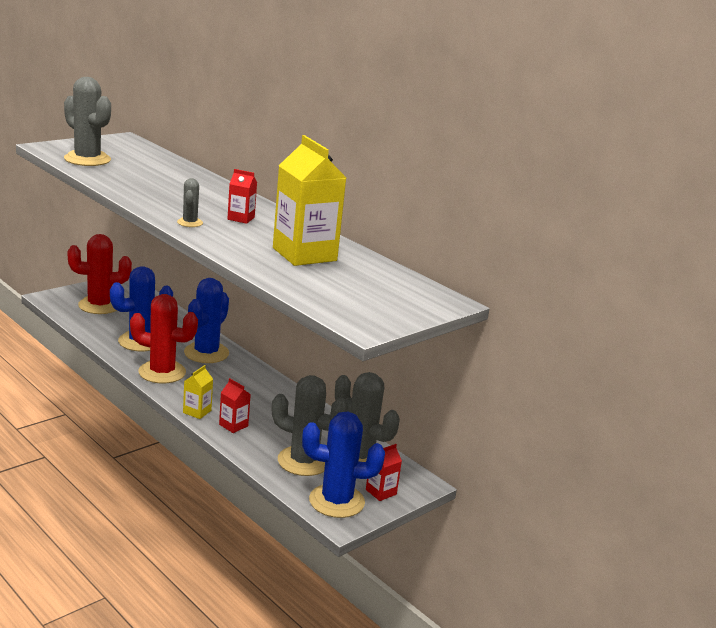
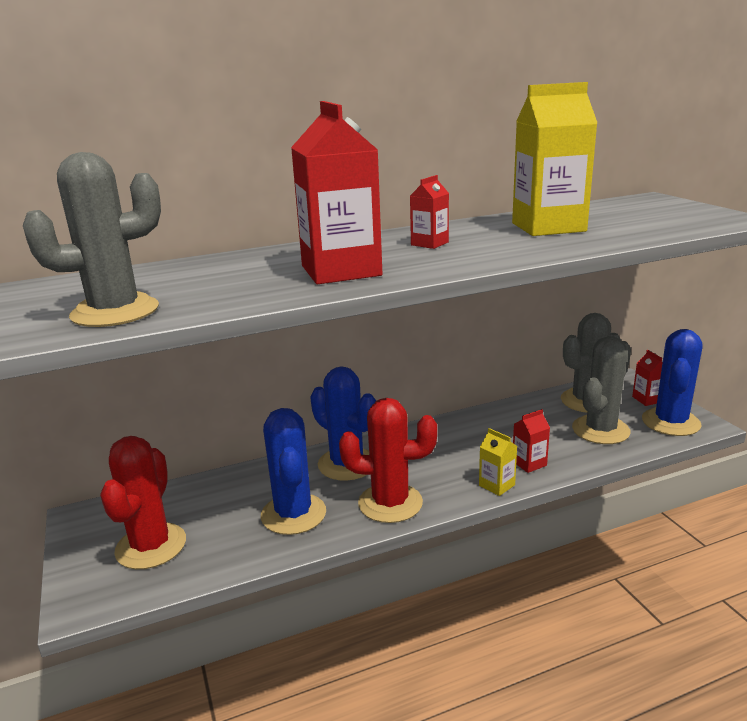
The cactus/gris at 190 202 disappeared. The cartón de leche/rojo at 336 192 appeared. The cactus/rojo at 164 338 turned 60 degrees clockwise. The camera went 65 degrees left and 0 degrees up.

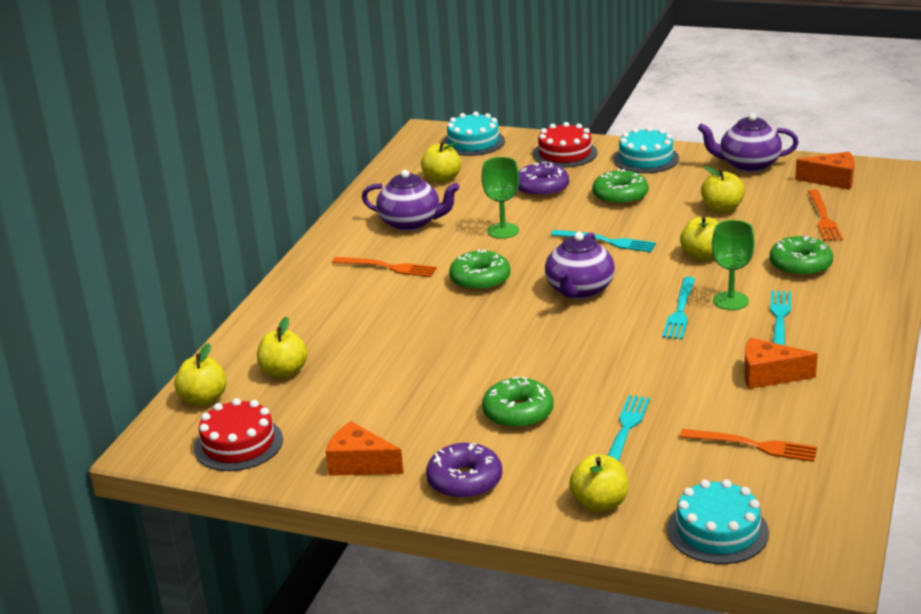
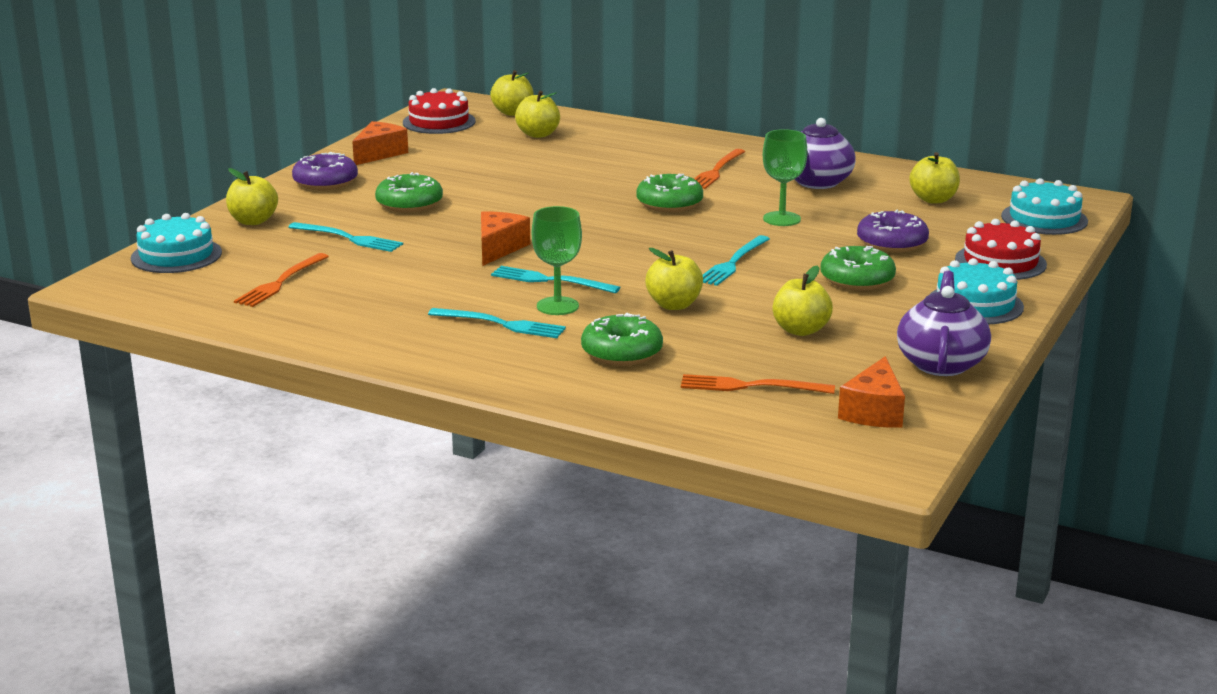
The tetera/morado at 580 265 disappeared. The queso/naranja moved from 781 363 to 505 239. The camera went 95 degrees right and 5 degrees down.

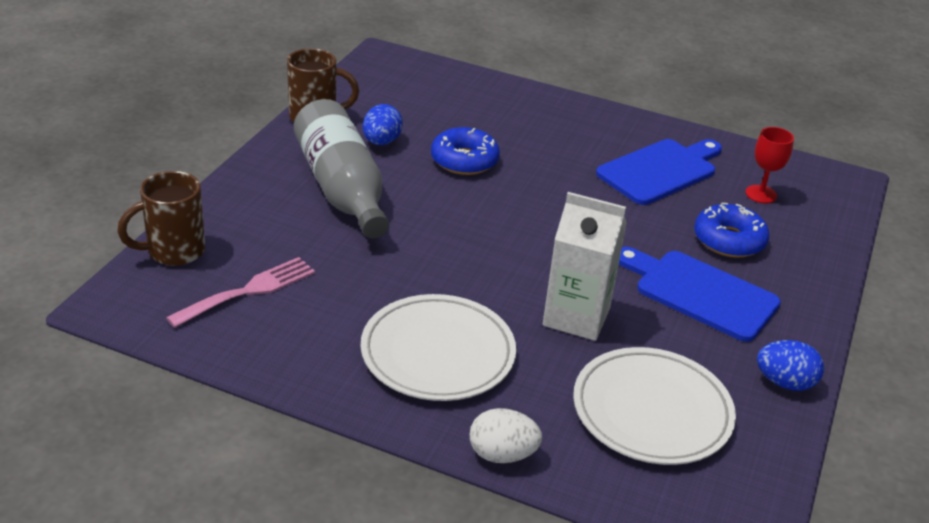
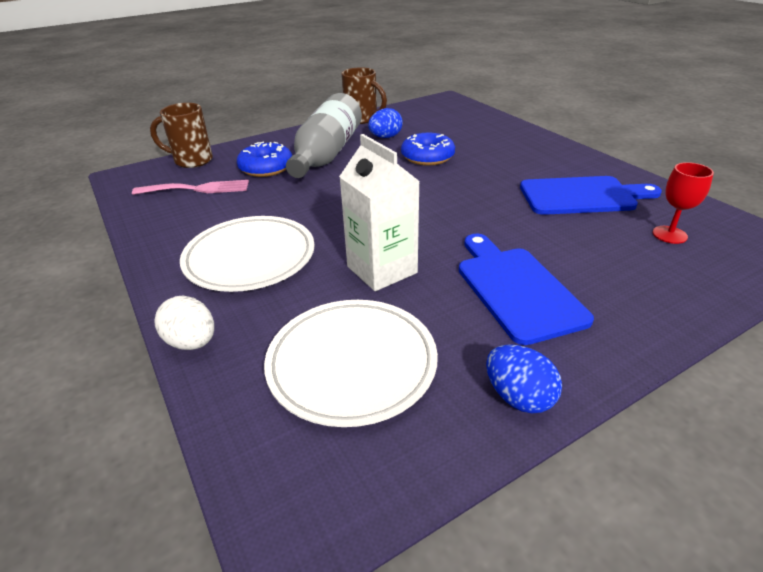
The rosquilla/azul moved from 732 230 to 264 159. The camera went 40 degrees right and 0 degrees up.

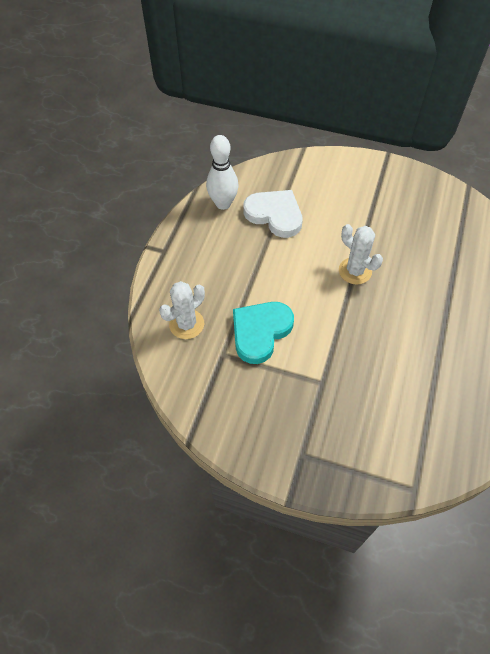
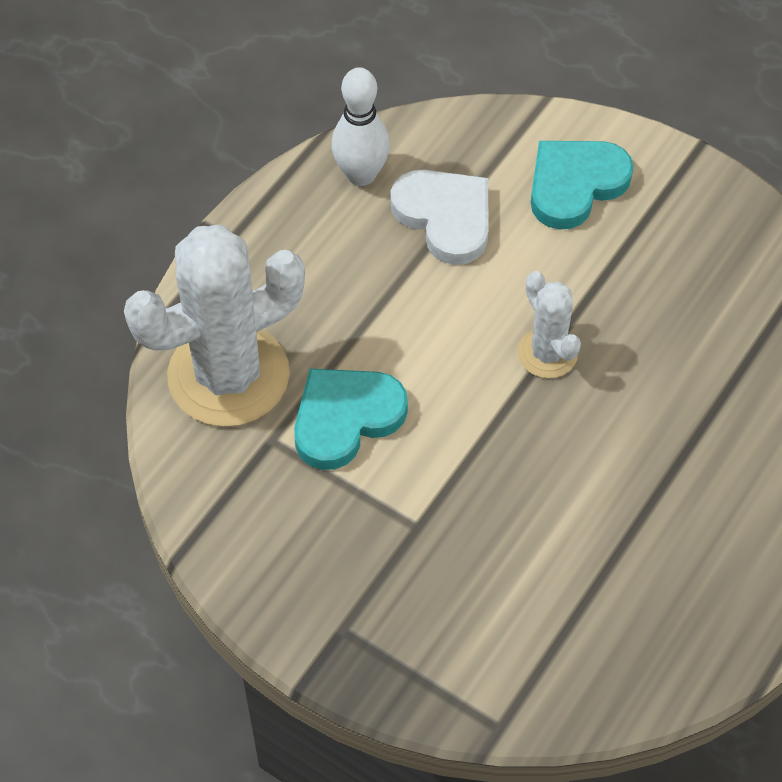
The corazón/turquesa at 582 185 appeared. The cactus/blanco at 182 310 changed to 2.01 times the size. The camera went 15 degrees right and 0 degrees up.

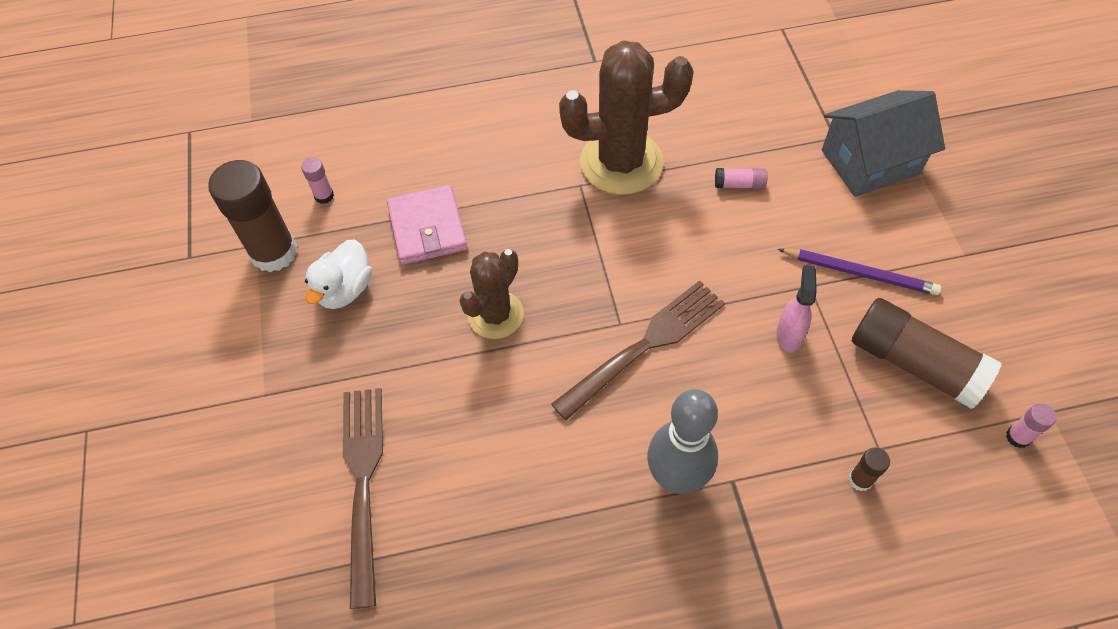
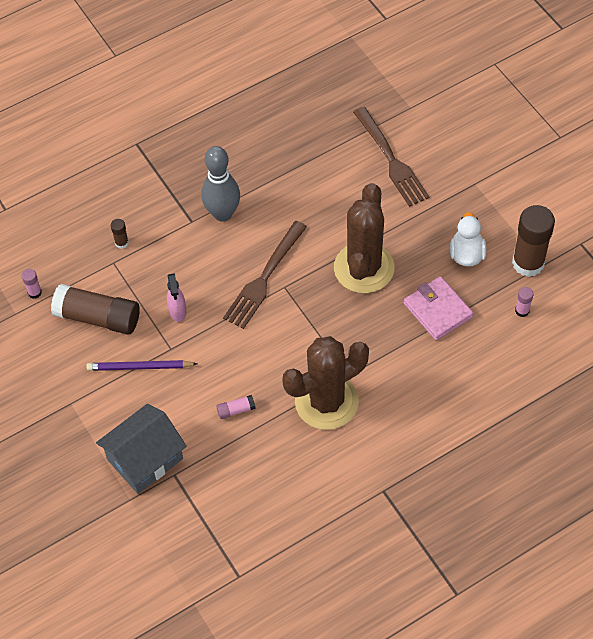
The cactus/marrón at 491 294 changed to 1.65 times the size. The camera went 160 degrees right and 0 degrees up.

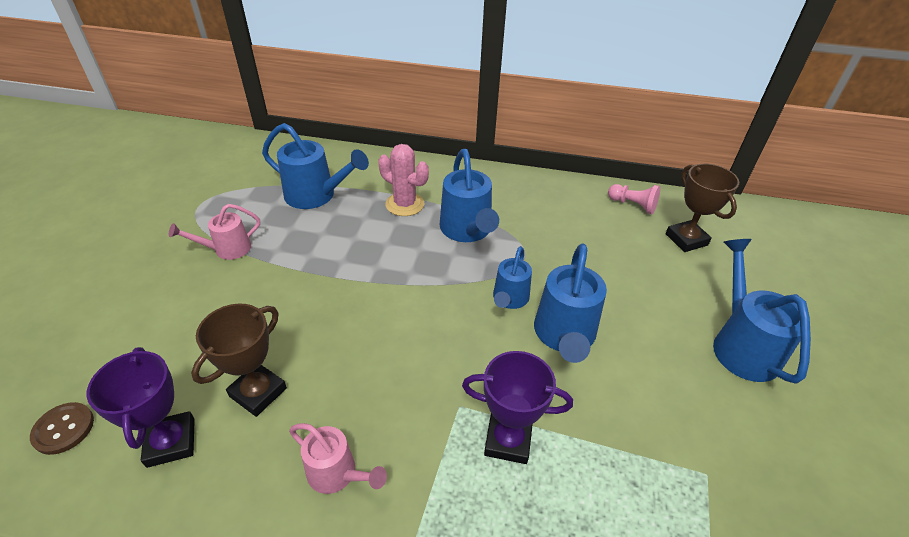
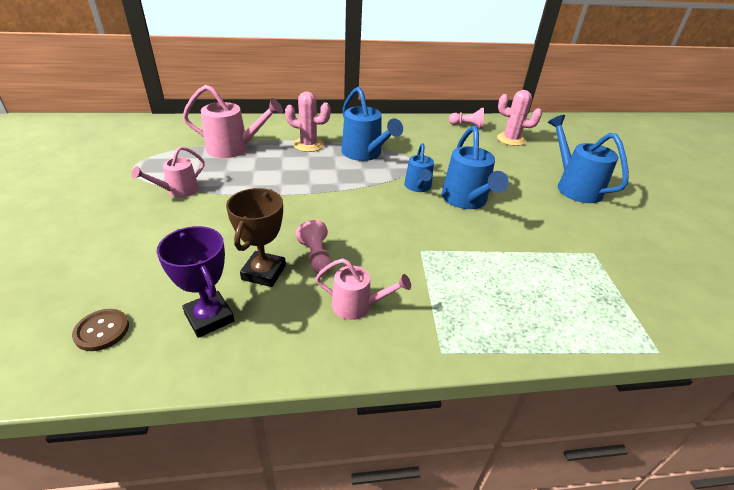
The trofeo/morado at 517 407 disappeared. The peón/rosa at 313 247 appeared. The trofeo/marrón at 702 208 was replaced by the cactus/rosa at 519 118. The regadera/azul at 315 166 became the regadera/rosa at 233 121. The camera went 20 degrees left and 5 degrees down.

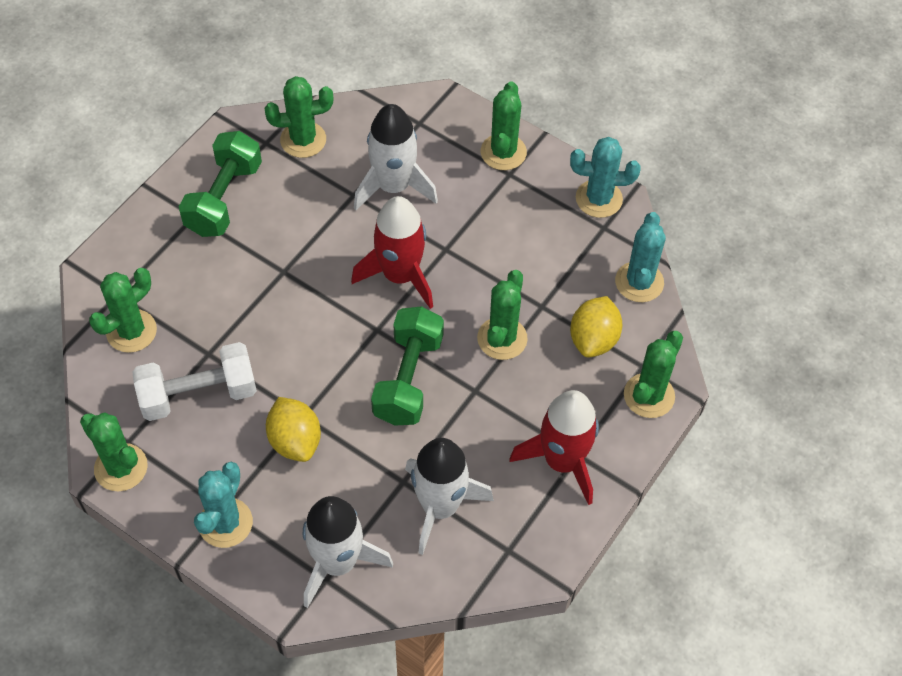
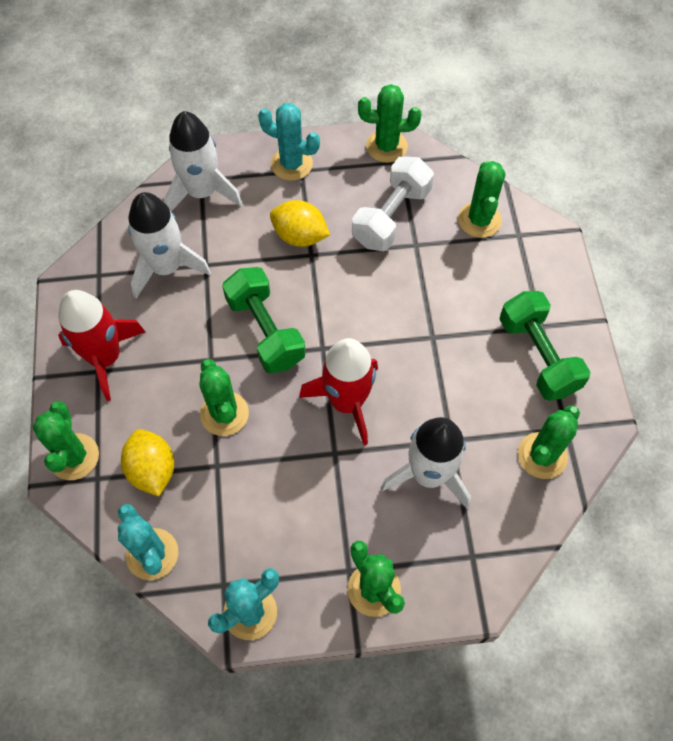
The cactus/turquesa at 223 505 turned 45 degrees counterclockwise. The camera went 140 degrees right and 5 degrees up.

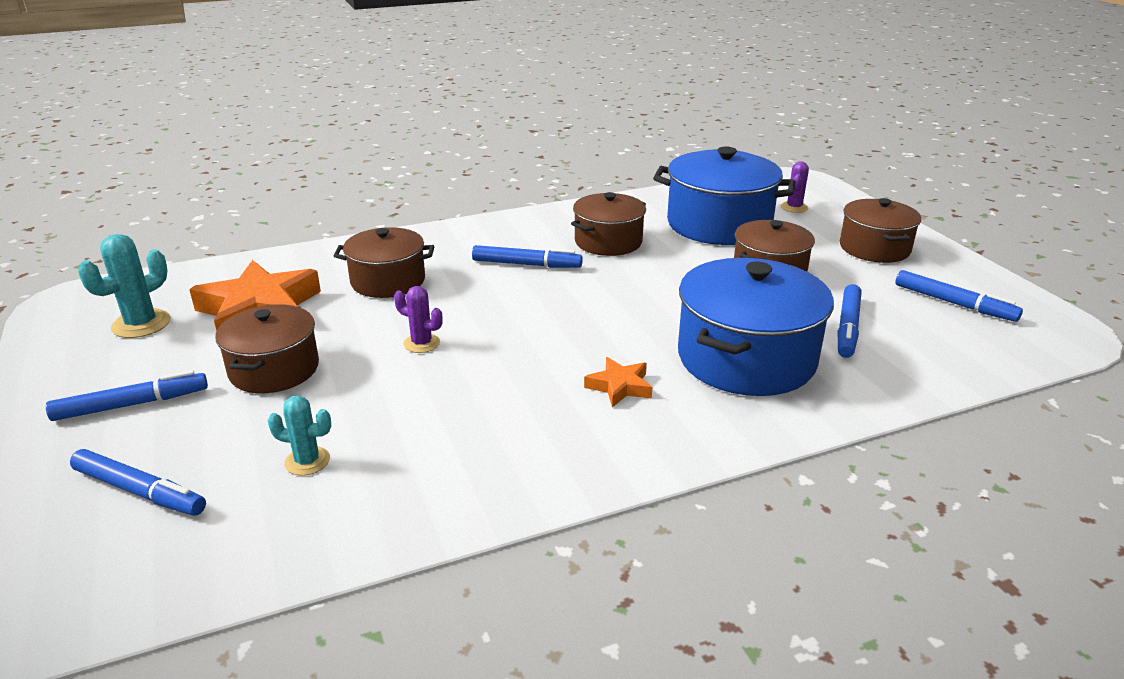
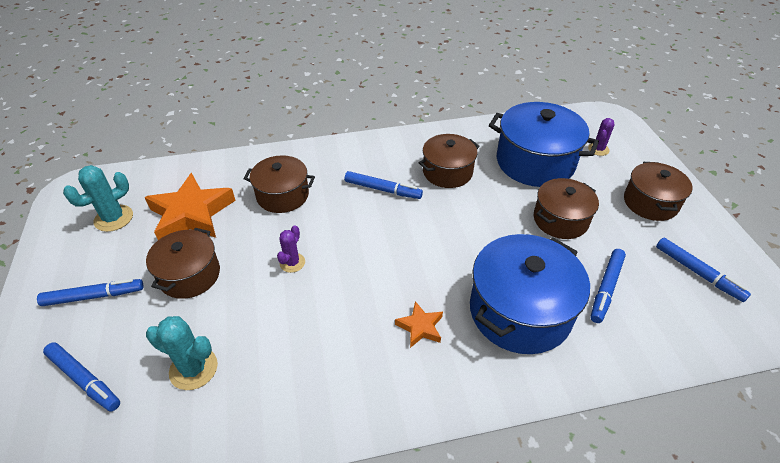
The cactus/morado at 418 319 turned 75 degrees clockwise. The cactus/turquesa at 299 436 changed to 1.57 times the size. The camera went 10 degrees right and 15 degrees up.

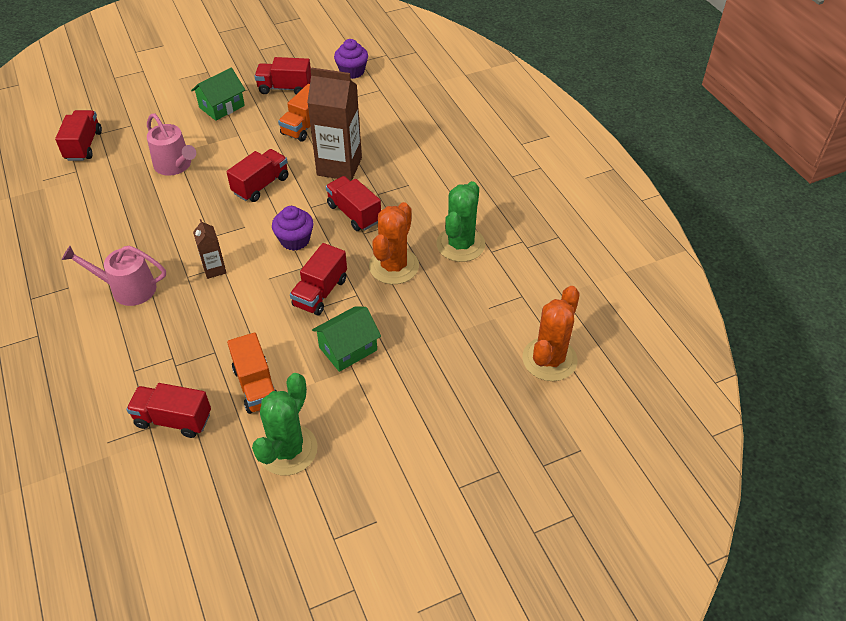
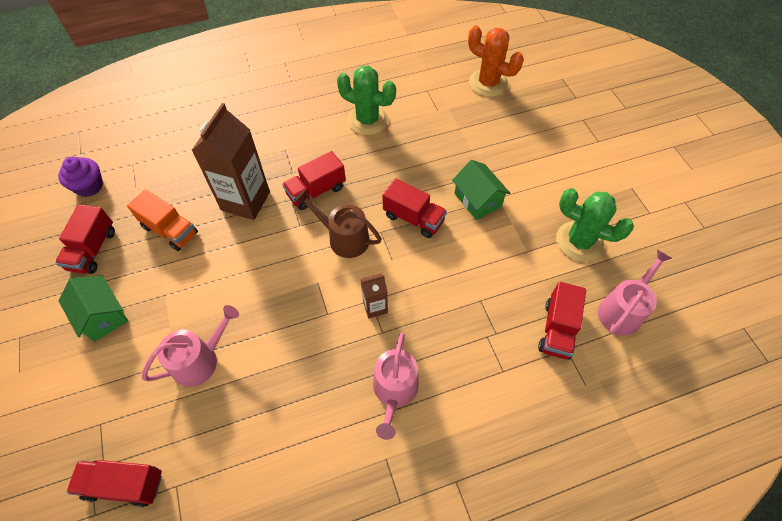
The camión/rojo at 257 175 disappeared. The camión/naranja at 252 373 disappeared. The cactus/naranja at 394 243 disappeared. The regadera/rosa at 635 293 appeared. The magdalena/morado at 293 228 was replaced by the regadera/marrón at 338 223. The camera went 85 degrees left and 10 degrees up.

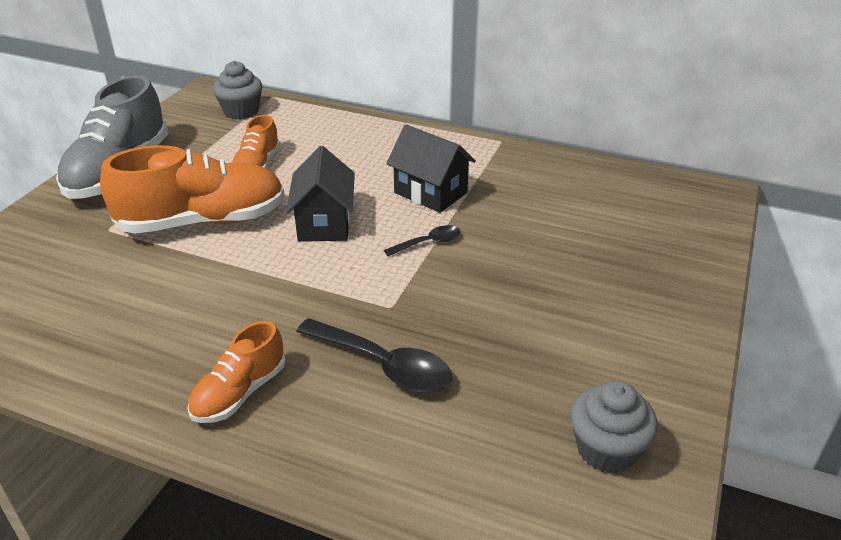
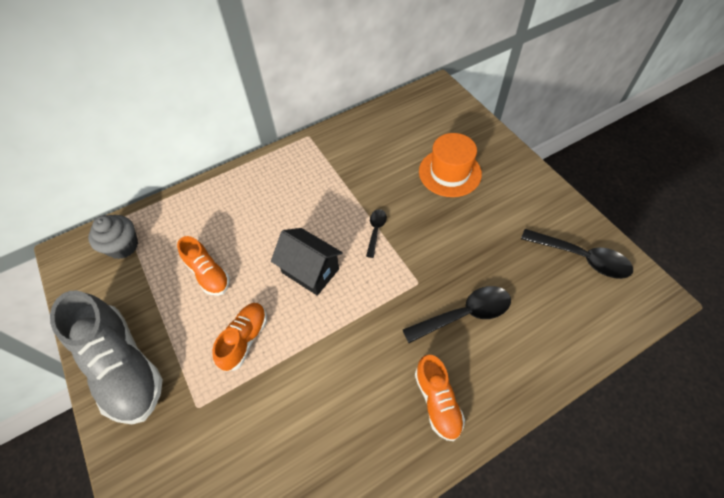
The casa/negro at 431 168 disappeared. The sombrero/naranja at 450 165 appeared. The magdalena/gris at 614 427 was replaced by the cuchara/negro at 577 254. The zapato/naranja at 192 189 changed to 0.54 times the size. The camera went 50 degrees left and 20 degrees up.

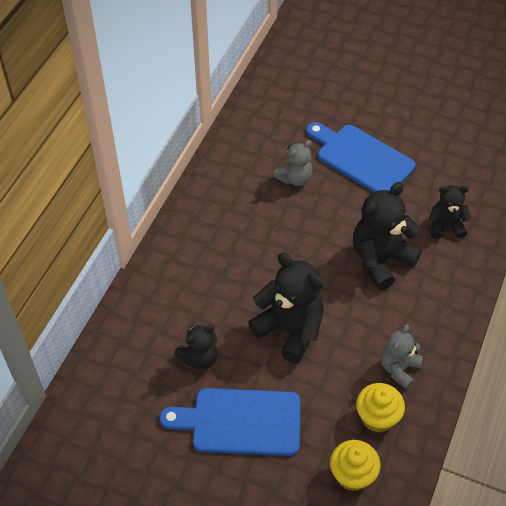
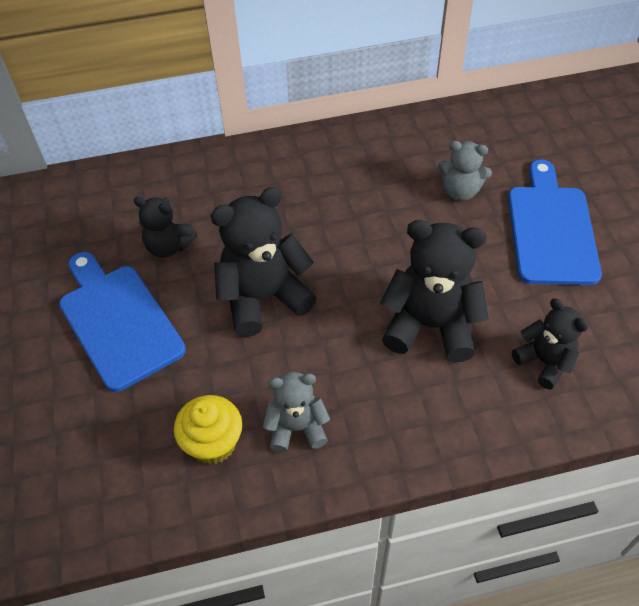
The magdalena/amarillo at 355 465 disappeared. The osito/negro at 286 308 turned 120 degrees counterclockwise. The camera went 55 degrees right and 0 degrees up.

